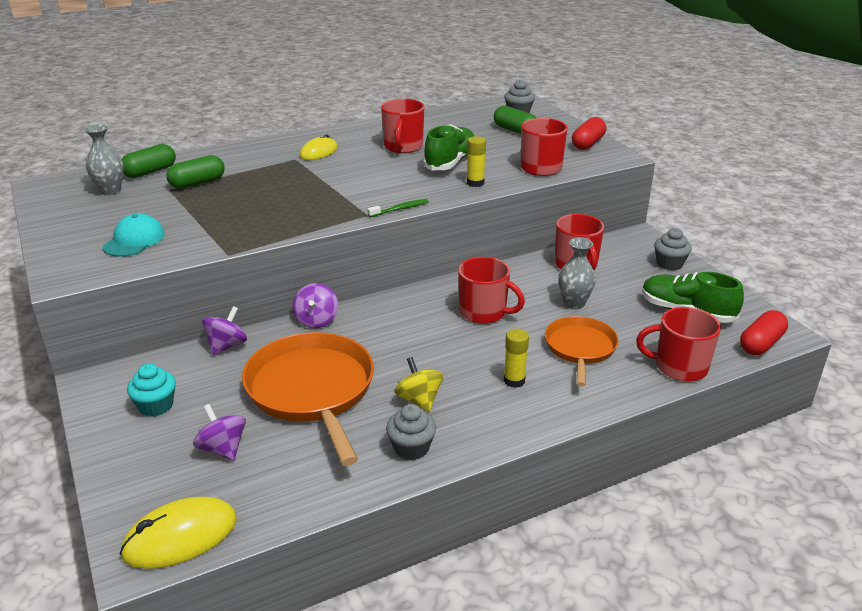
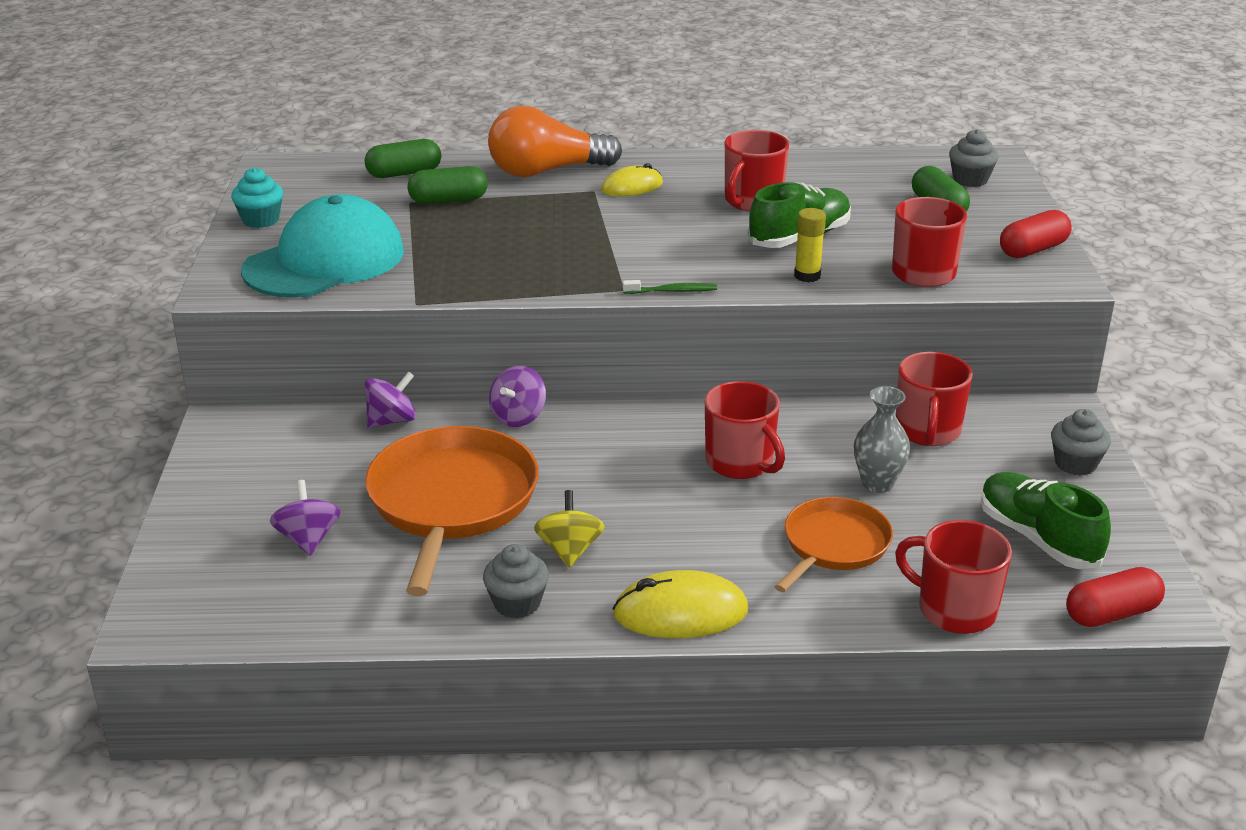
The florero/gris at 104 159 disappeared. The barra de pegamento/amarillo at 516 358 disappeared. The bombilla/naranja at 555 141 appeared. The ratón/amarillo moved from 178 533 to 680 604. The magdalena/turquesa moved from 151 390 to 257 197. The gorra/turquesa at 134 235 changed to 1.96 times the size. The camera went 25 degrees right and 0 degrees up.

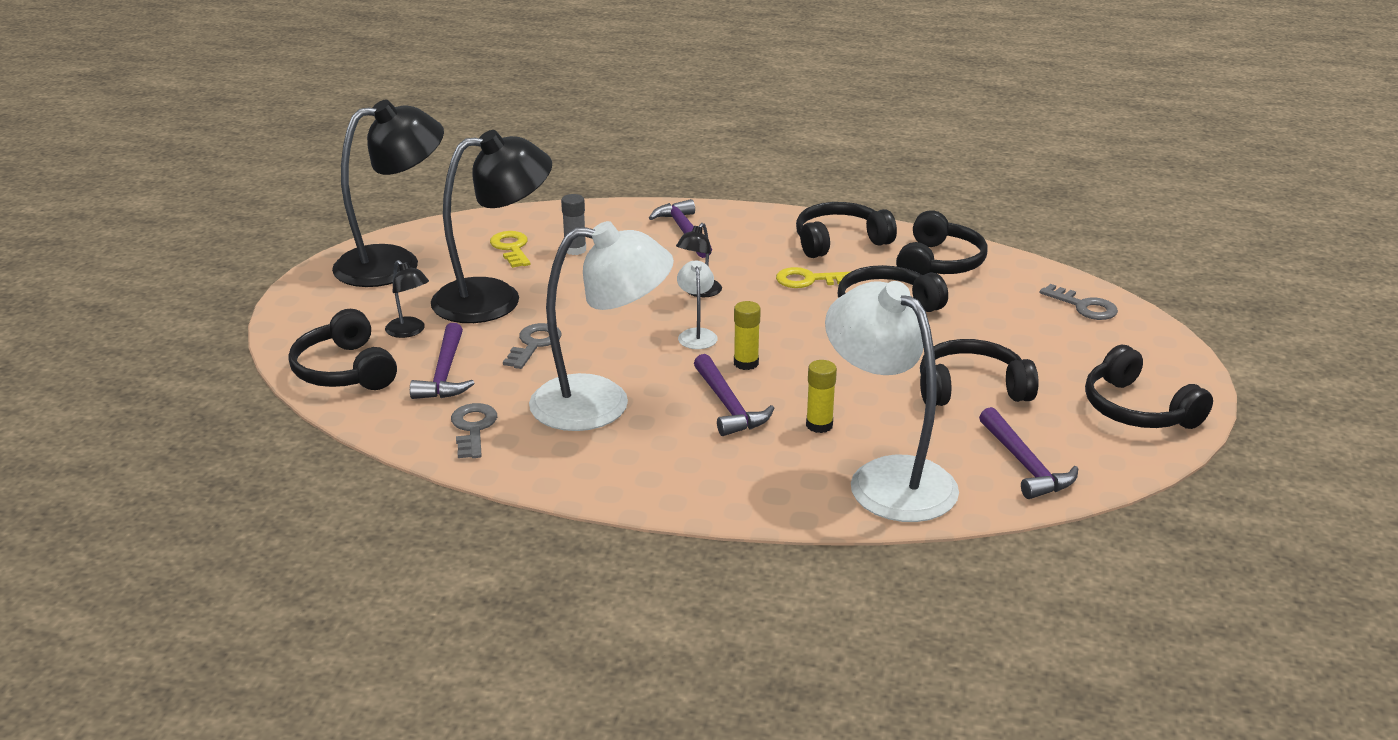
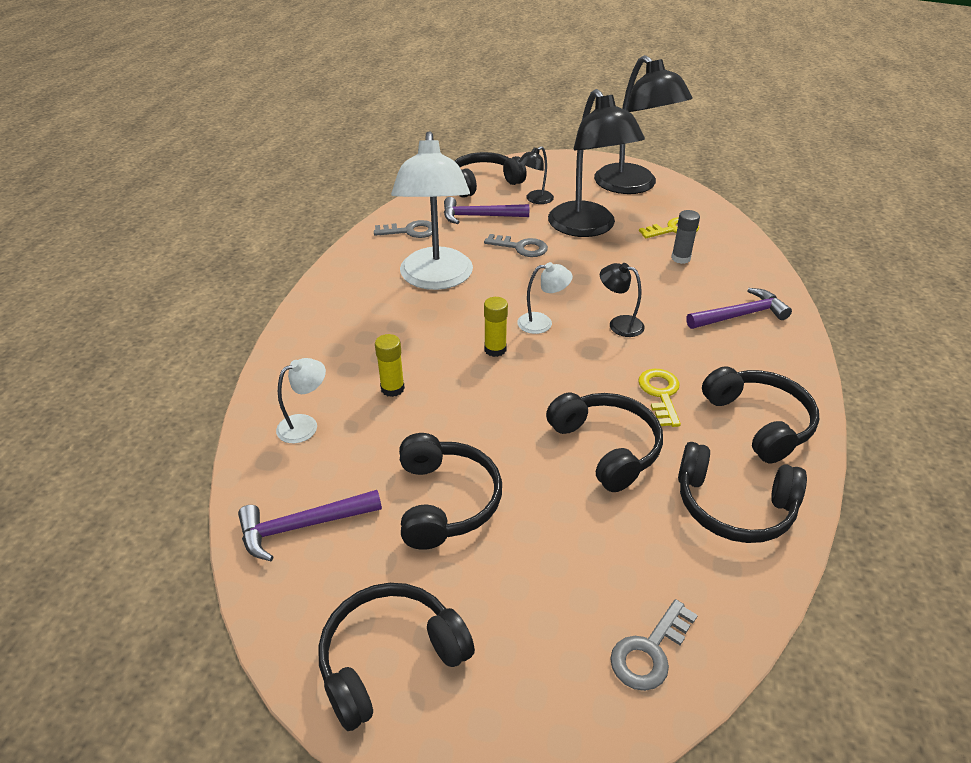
The martillo/morado at 734 395 disappeared. The lámpara/blanco at 892 401 changed to 0.43 times the size. The camera went 90 degrees right and 10 degrees up.

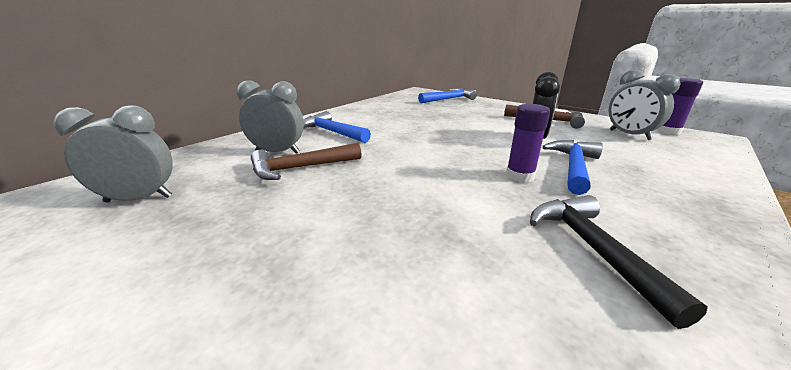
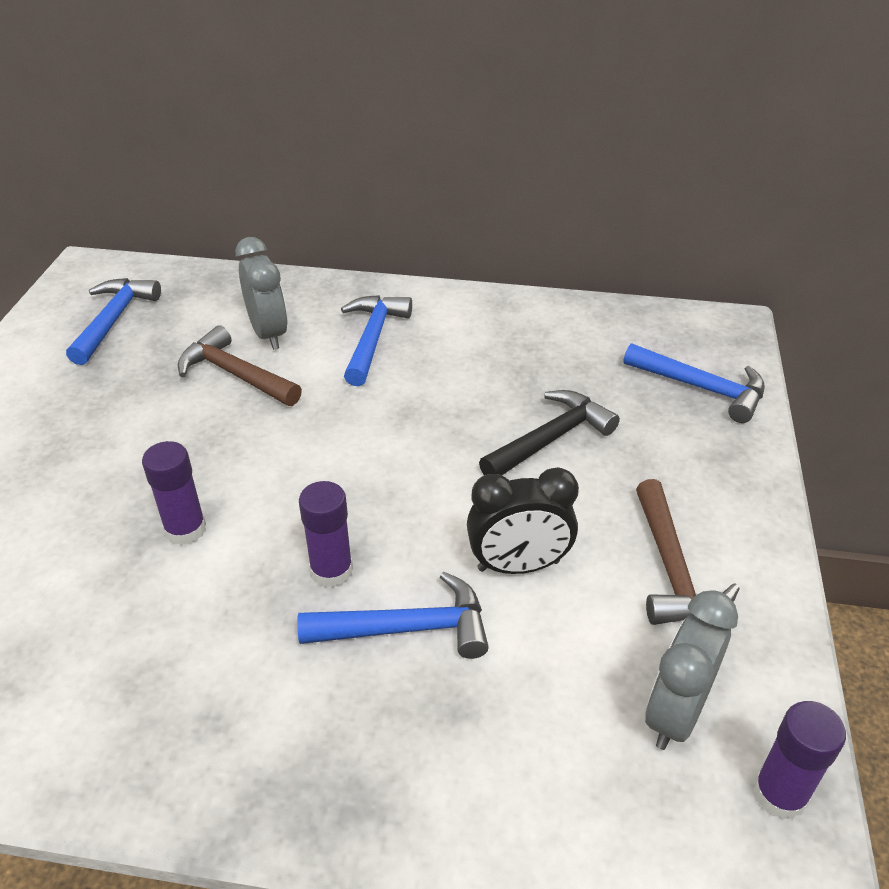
The barra de pegamento/morado at 174 493 appeared. The martillo/negro moved from 619 262 to 549 432. The despertador/gris at 113 153 was replaced by the martillo/azul at 113 321. The camera went 60 degrees right and 15 degrees up.

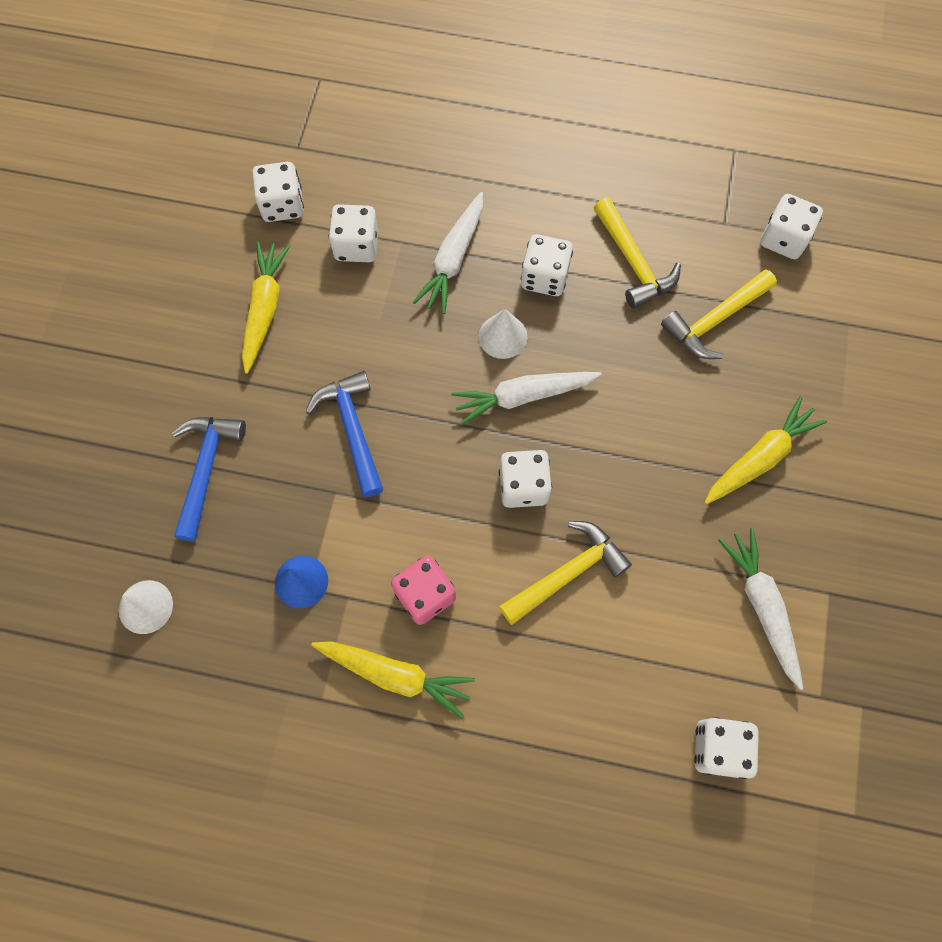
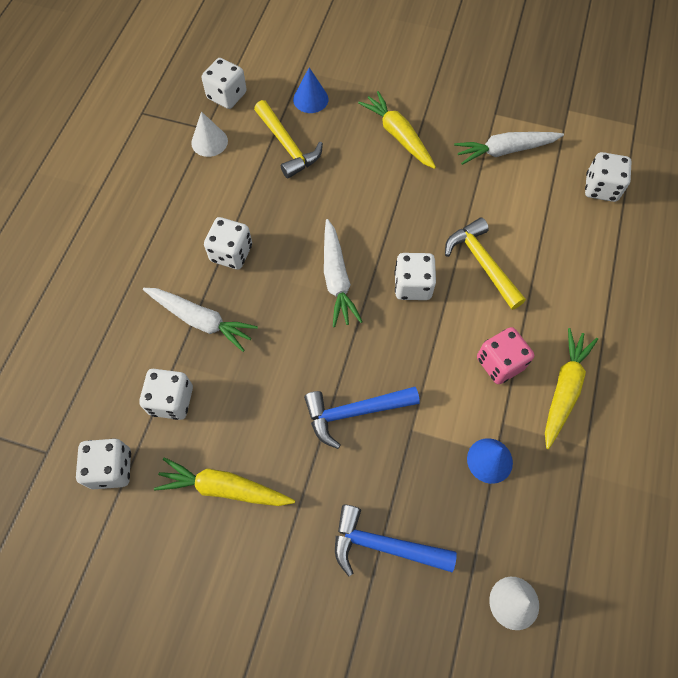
The martillo/amarillo at 637 253 disappeared. The cono/azul at 310 90 appeared. The cono/blanco moved from 503 334 to 209 134. The camera went 85 degrees left and 5 degrees down.

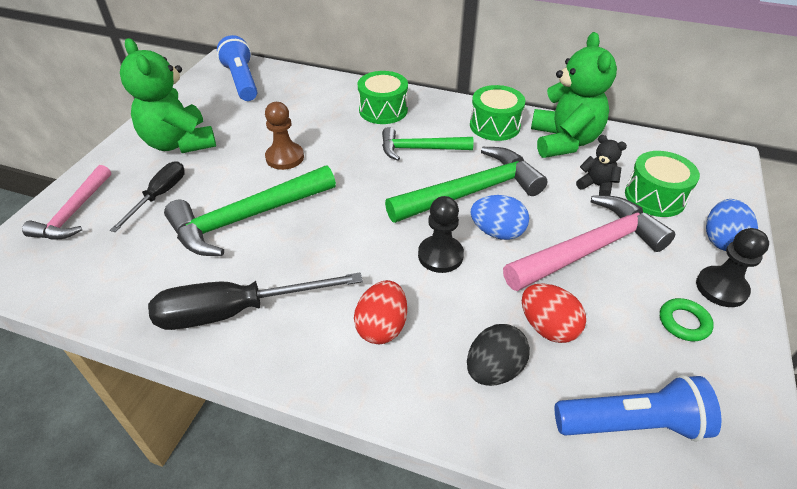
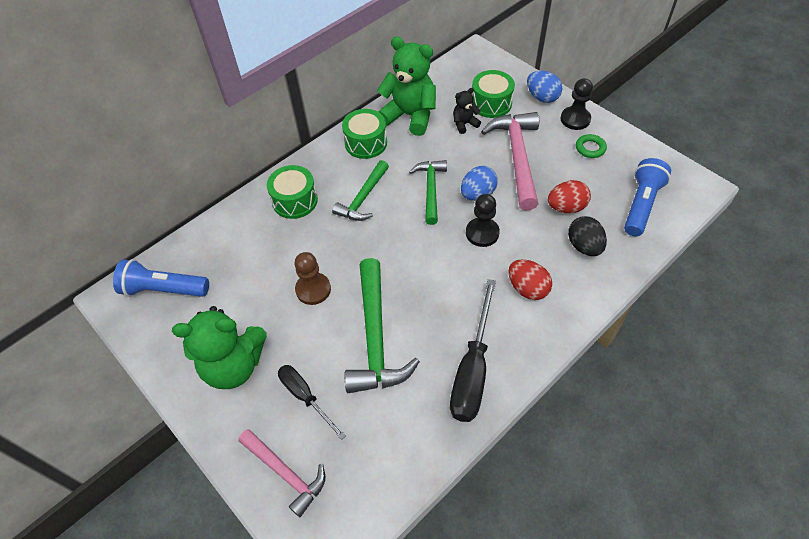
The martillo/verde at 466 185 changed to 0.63 times the size. The camera went 60 degrees left and 10 degrees up.

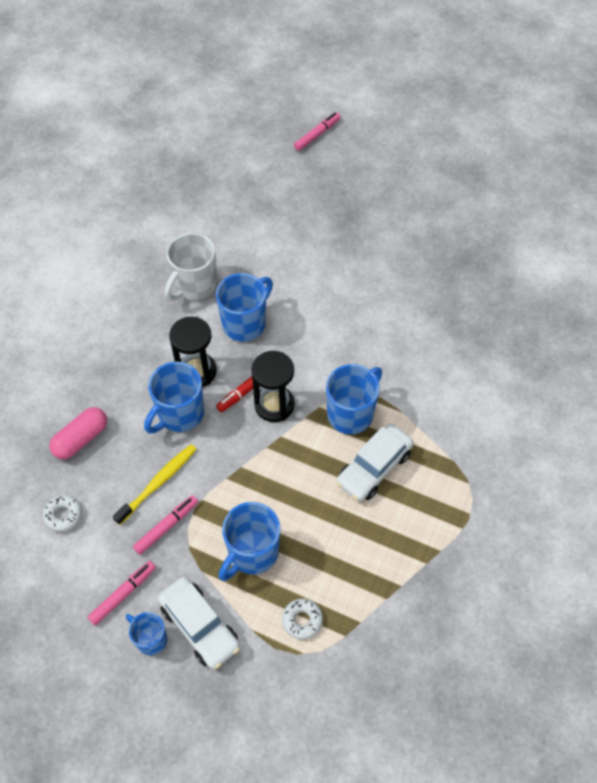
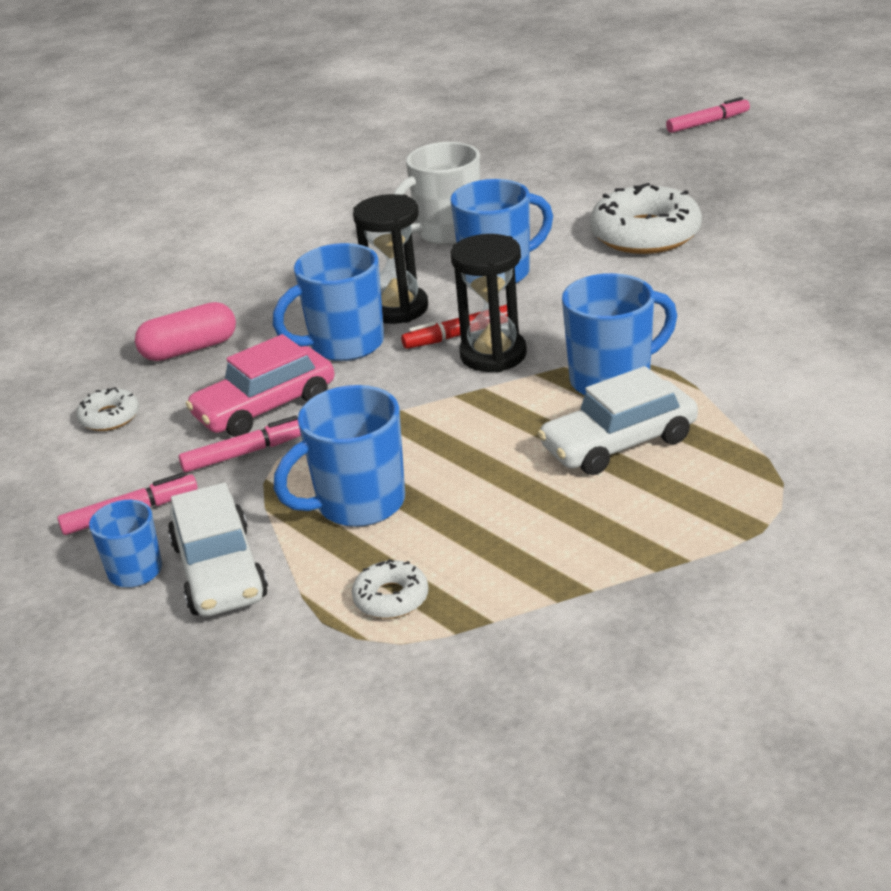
The rosquilla/blanco at 646 218 appeared. The cepillo de dientes/amarillo at 155 484 was replaced by the coche/rosa at 259 385. The camera went 25 degrees right and 25 degrees down.

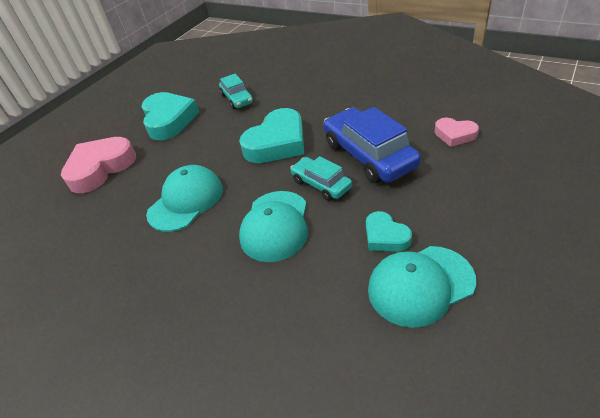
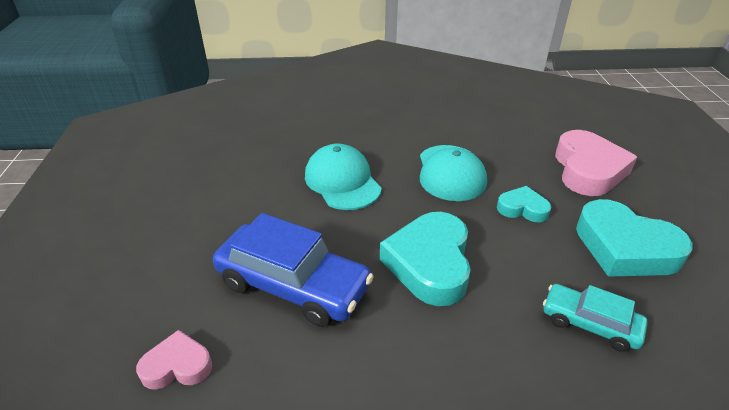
The coche/turquesa at 321 178 disappeared. The gorra/turquesa at 422 287 disappeared. The corazón/turquesa moved from 389 231 to 524 204. The camera went 140 degrees right and 5 degrees down.

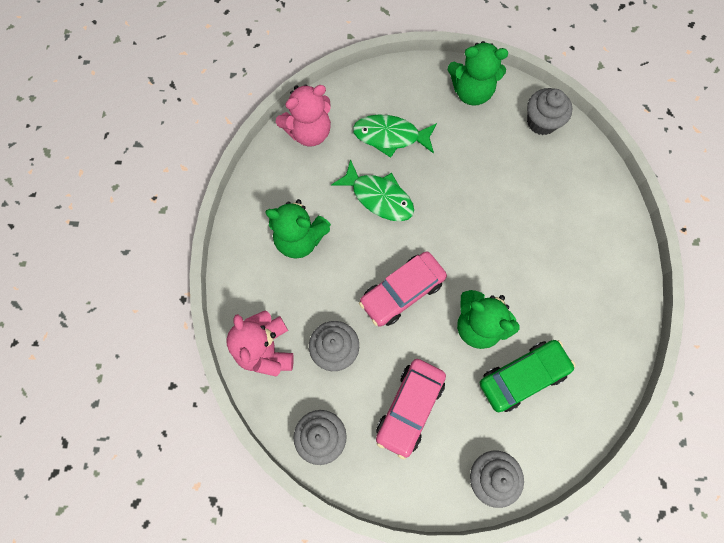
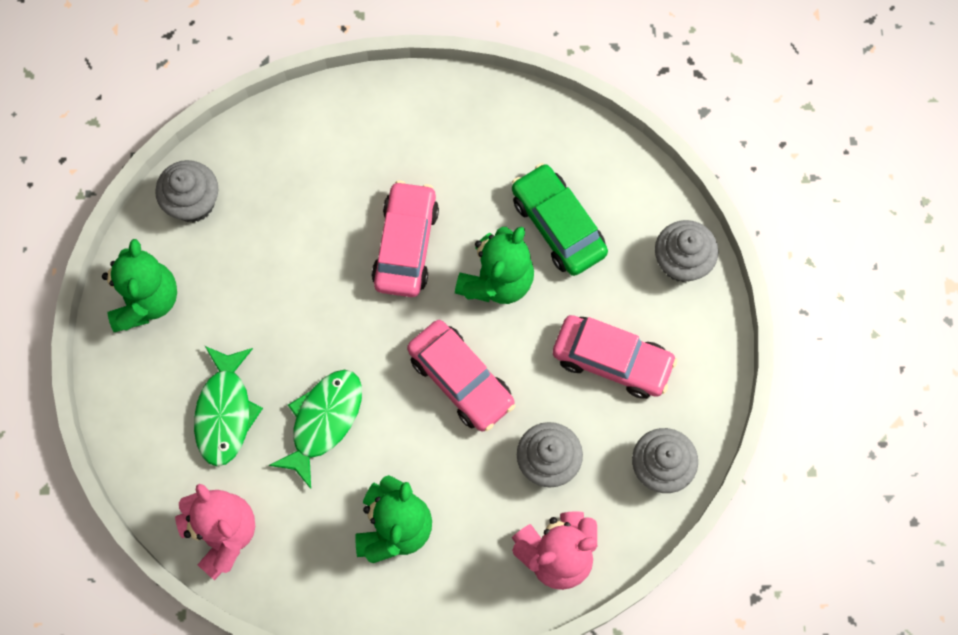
The coche/rosa at 405 239 appeared. The camera went 95 degrees left and 0 degrees up.

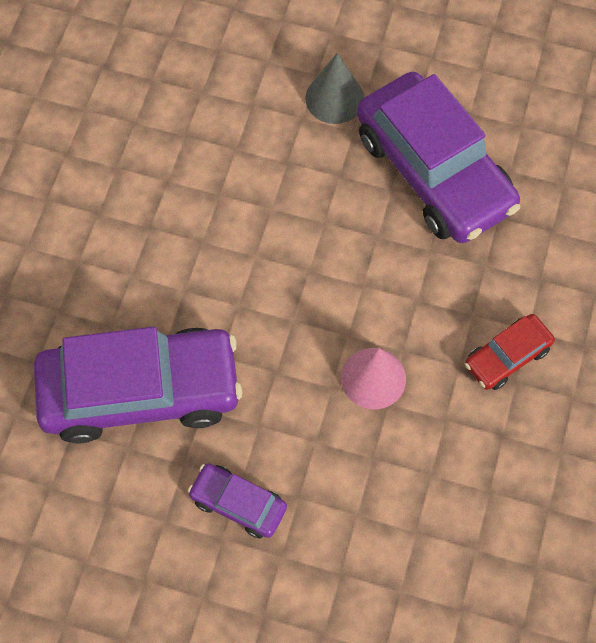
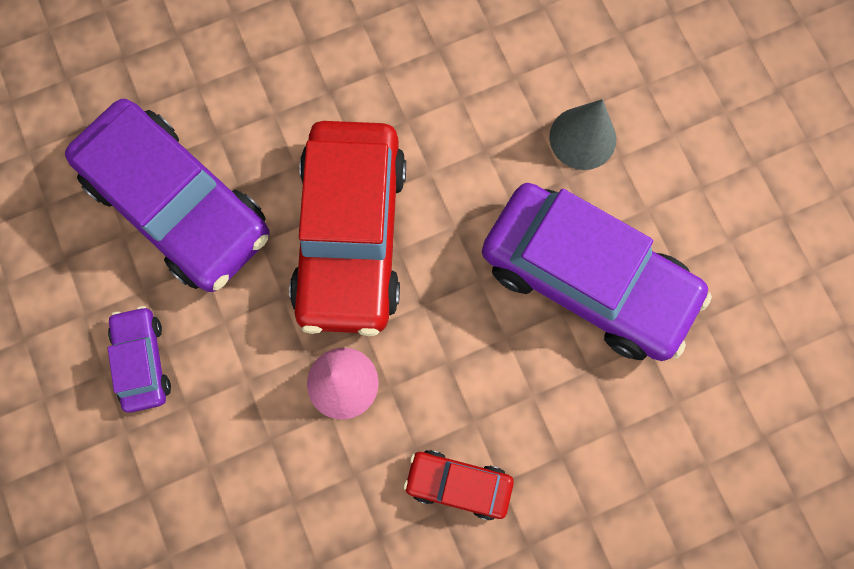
The coche/rojo at 347 228 appeared. The coche/morado at 439 157 turned 75 degrees counterclockwise. The camera went 50 degrees right and 10 degrees up.

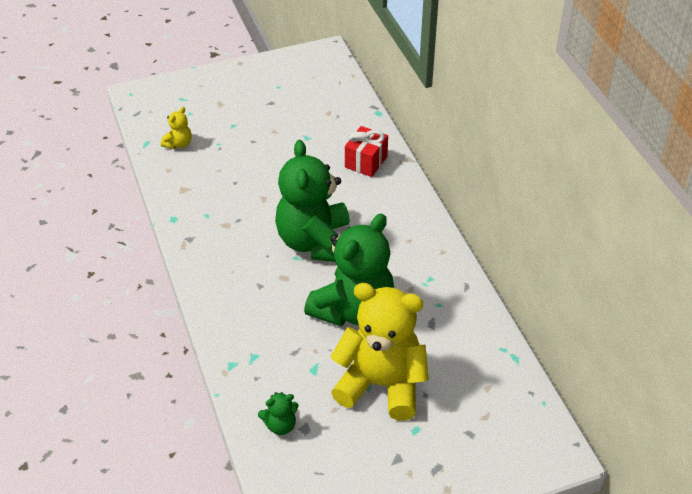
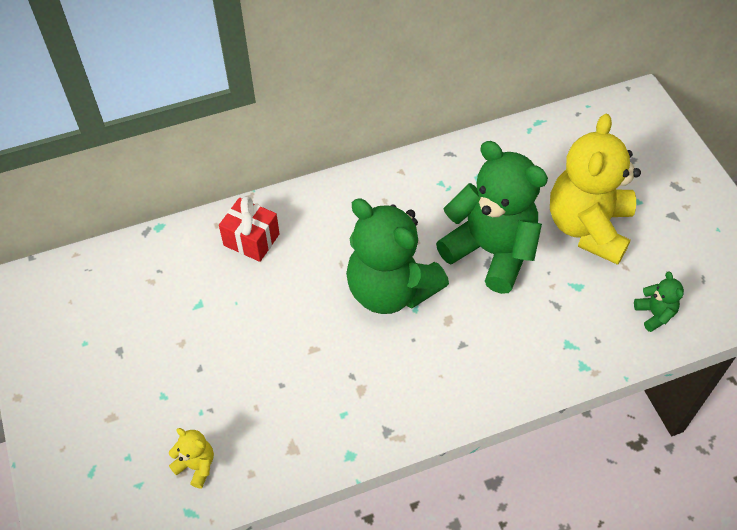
The osito/verde at 312 201 turned 45 degrees clockwise. The camera went 90 degrees left and 10 degrees up.

